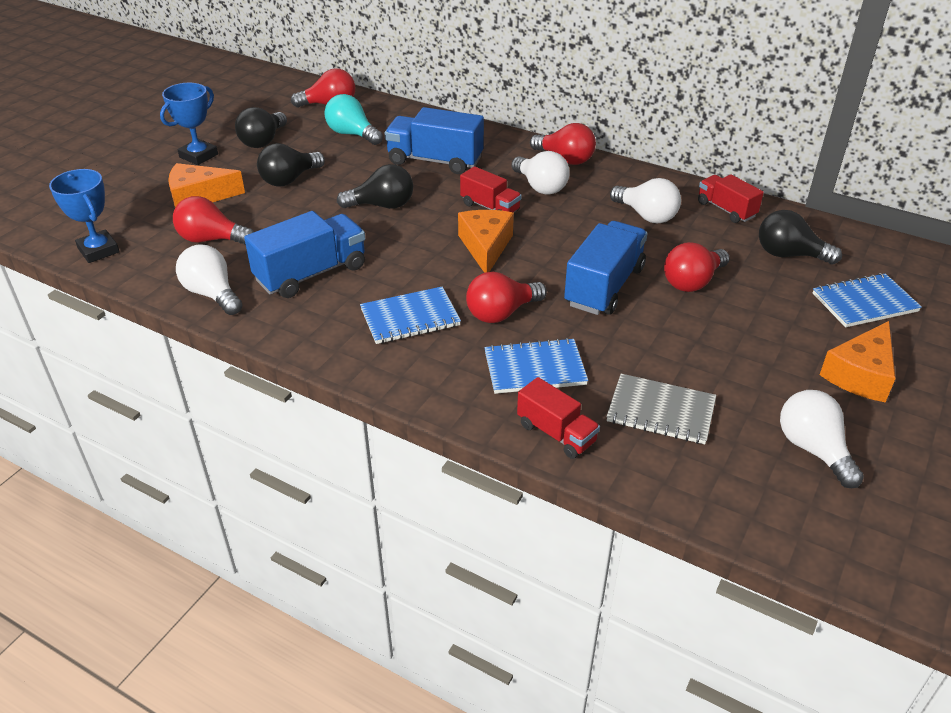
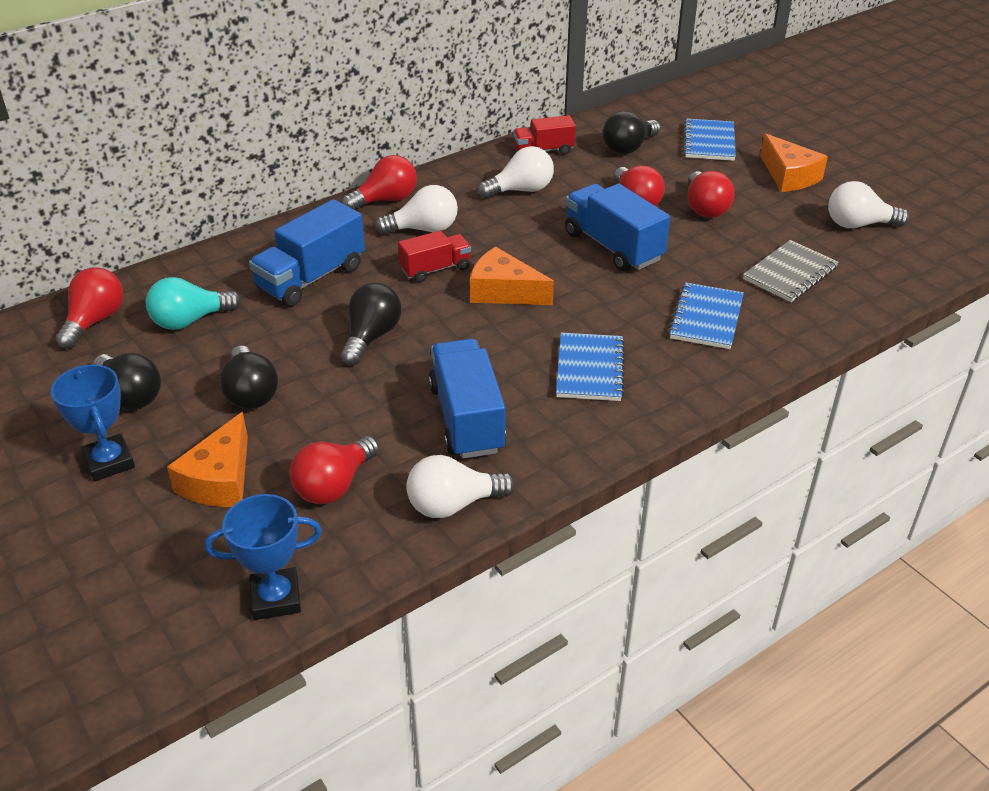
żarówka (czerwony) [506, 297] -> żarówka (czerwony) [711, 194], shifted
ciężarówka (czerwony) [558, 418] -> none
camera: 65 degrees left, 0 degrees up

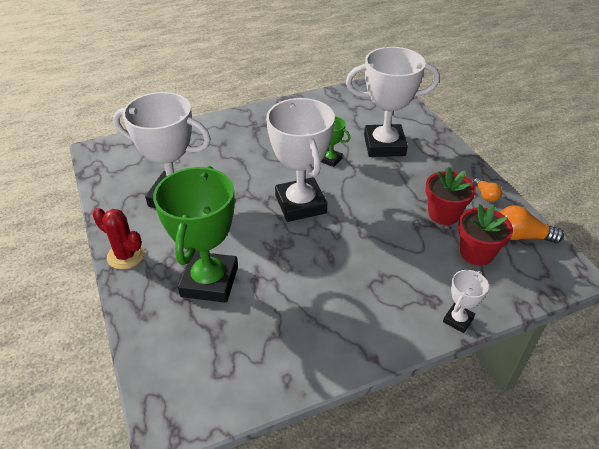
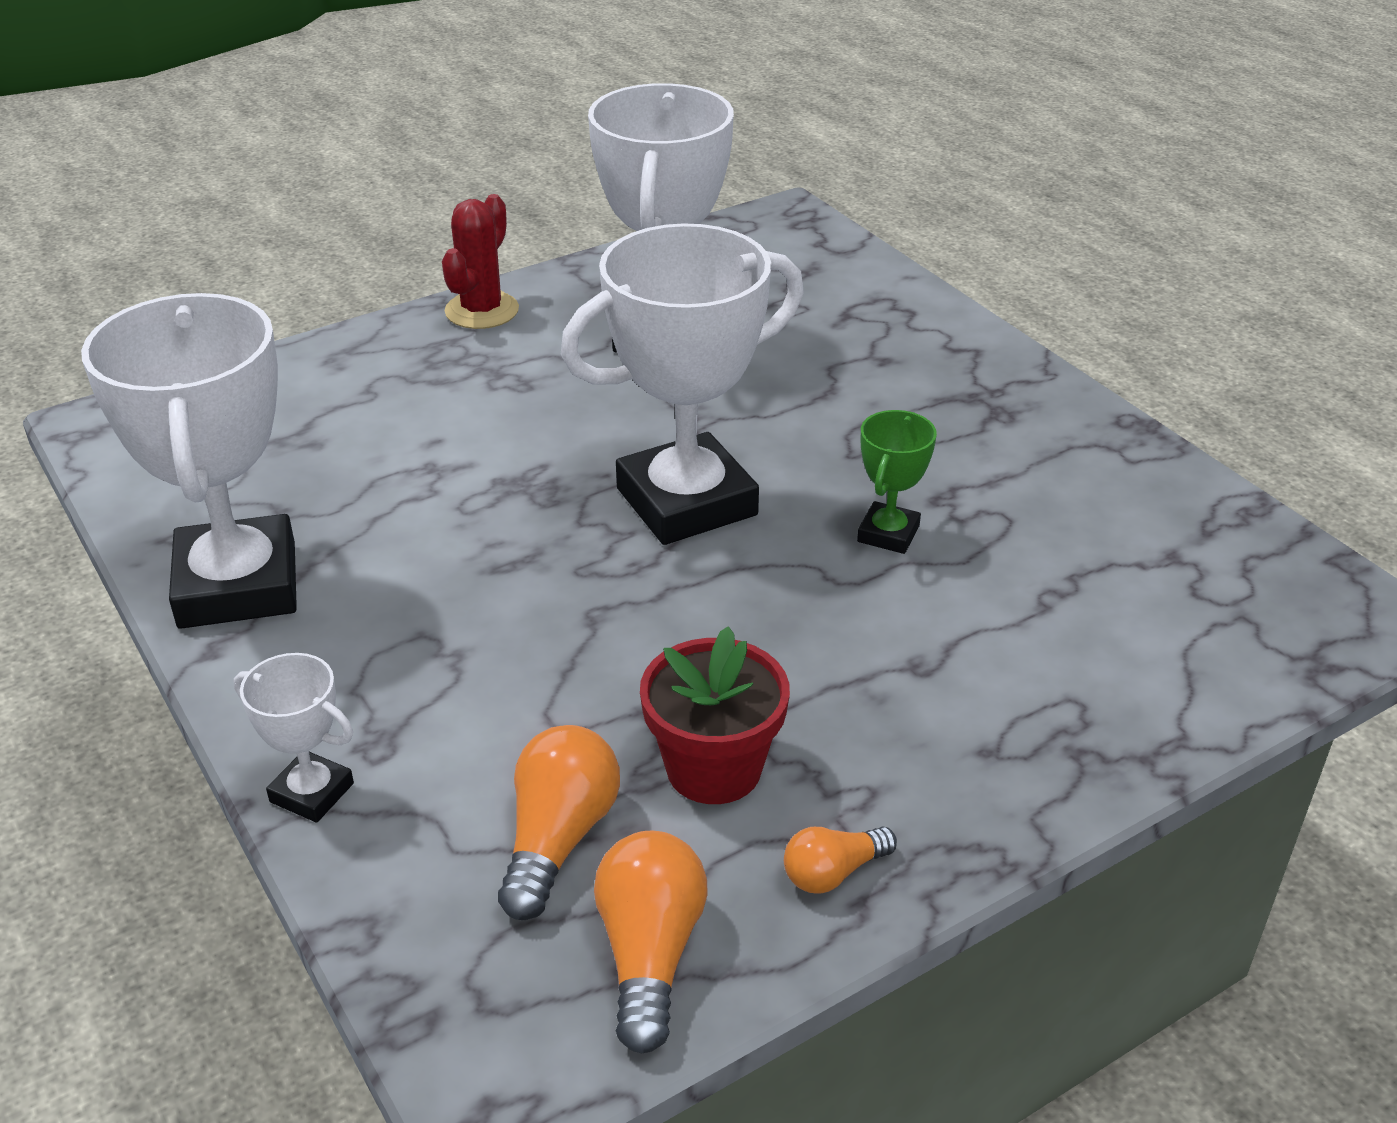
puchar (biały) [393, 102] -> puchar (biały) [189, 461], shifted
doniczka (czerwony) [485, 235] -> żarówka (pomarańczowy) [559, 822]
puchar (zielony) [195, 234] -> none
camera: 80 degrees right, 5 degrees down

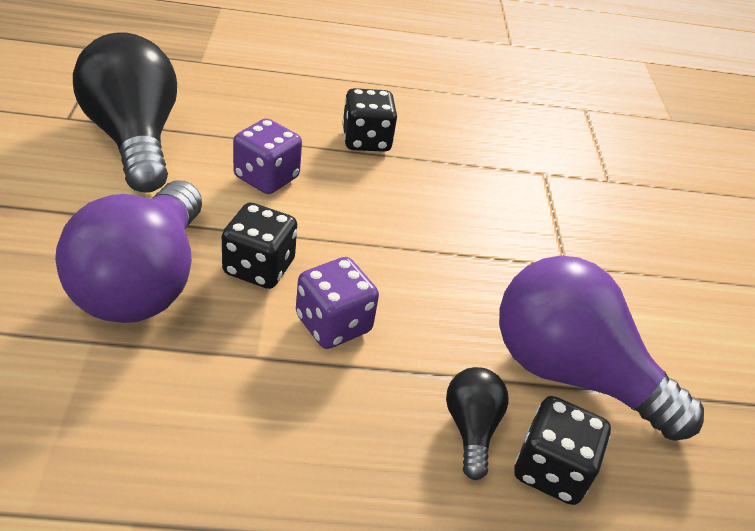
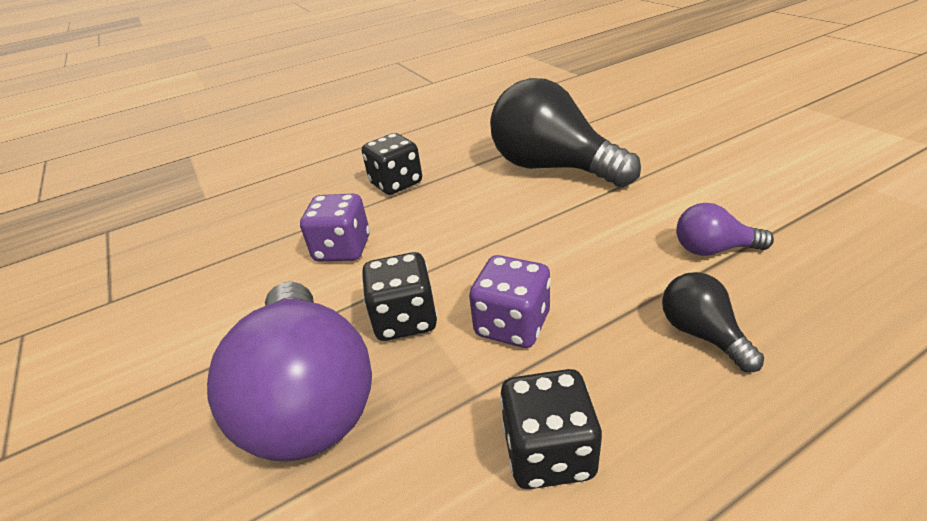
żarówka (czarny) [125, 112] -> żarówka (czarny) [565, 132], shifted
kostka do gry (czarny) [562, 450] -> kostka do gry (czarny) [551, 429], shifted
żarówka (fioletowy) [601, 348] -> żarówka (fioletowy) [725, 229], x0.46
camera: 20 degrees left, 5 degrees down

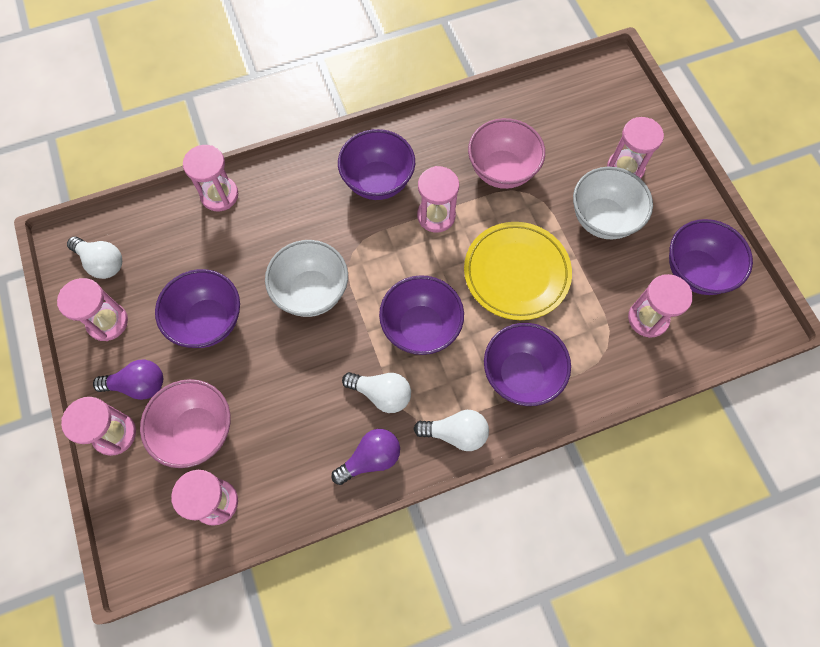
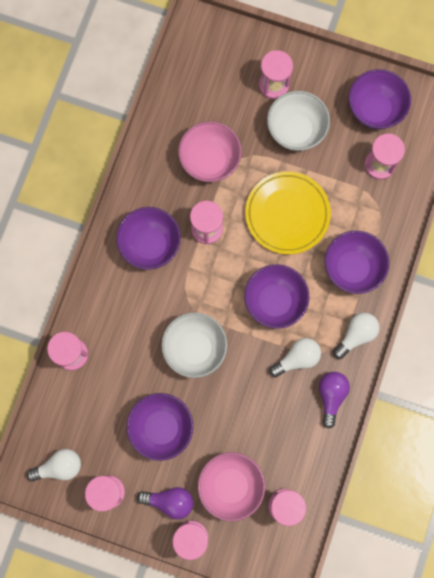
żarówka (fioletowy) [128, 379] -> żarówka (fioletowy) [165, 503], 60 degrees clockwise
camera: 50 degrees left, 10 degrees up

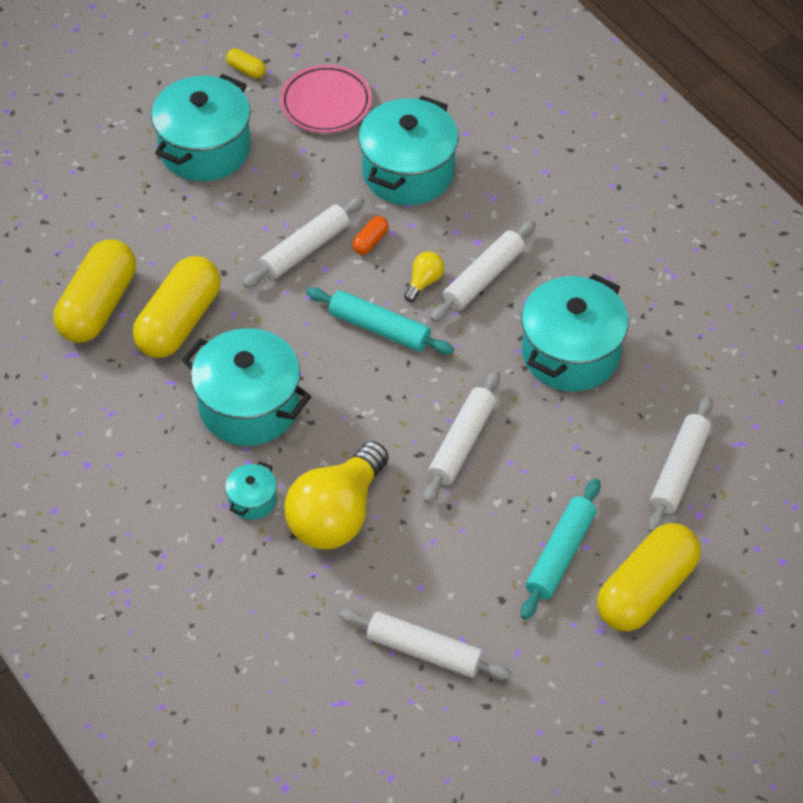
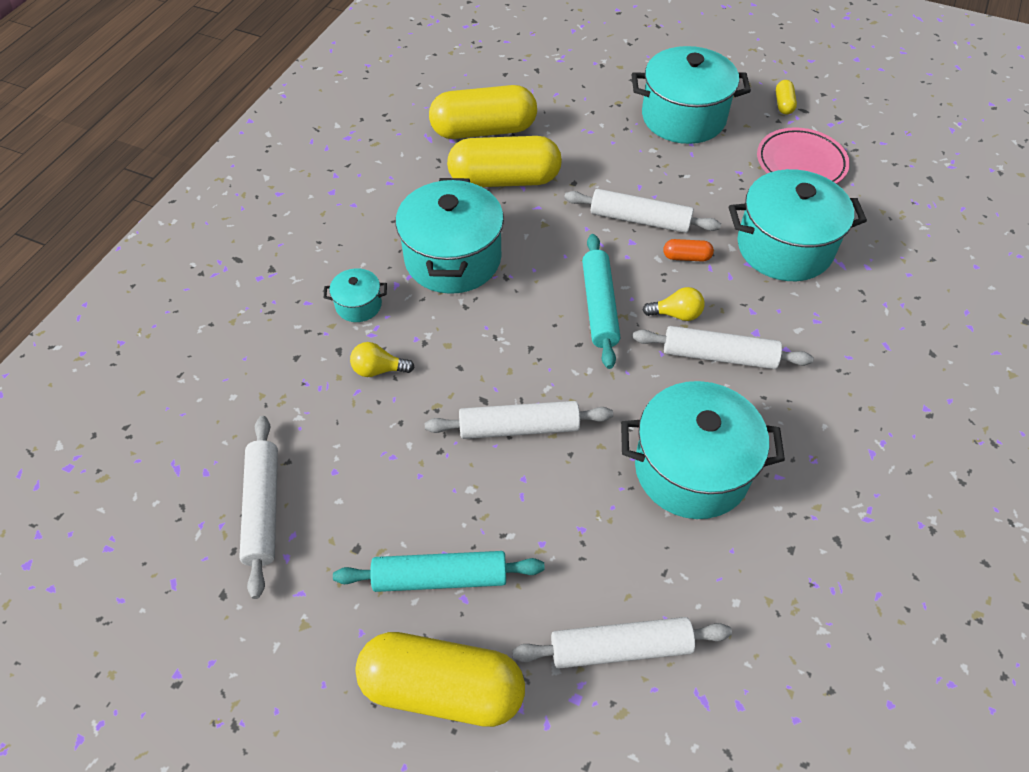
żarówka (żółty) [337, 495] -> żarówka (żółty) [382, 359], x0.43
camera: 60 degrees right, 0 degrees up

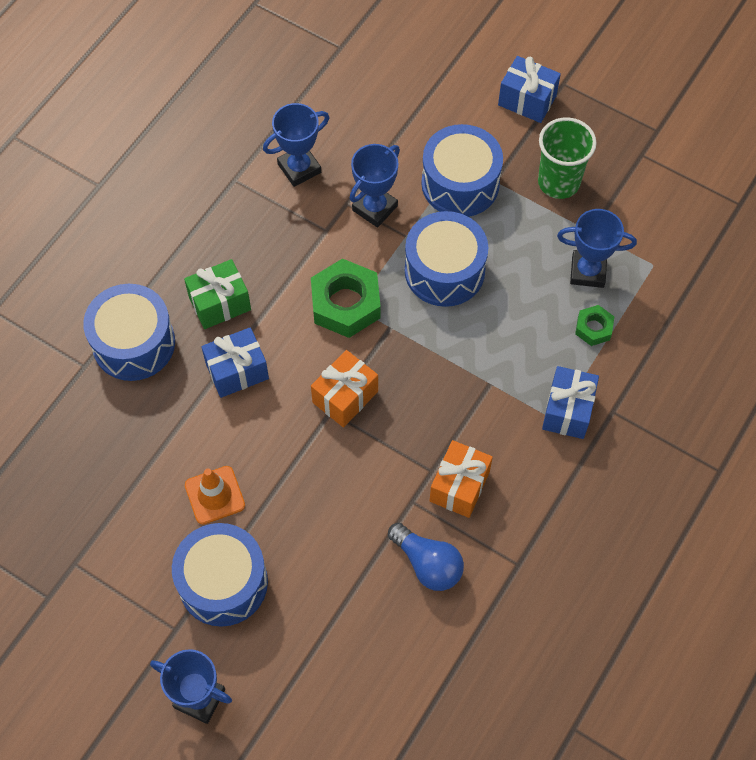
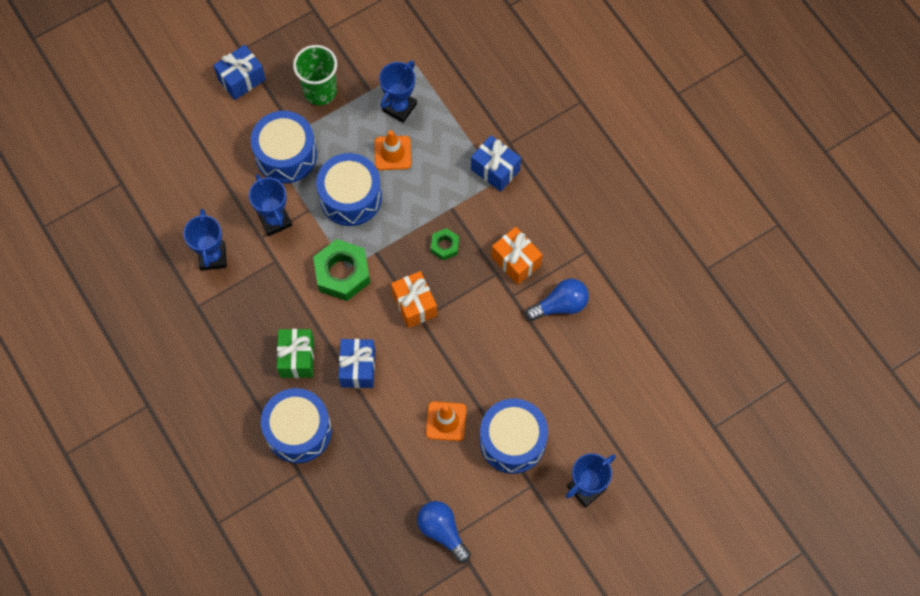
none -> pachołek (pomarańczowy) [392, 150]
none -> żarówka (niebieski) [444, 532]
nakrętka (zielony) [594, 325] -> nakrętka (zielony) [445, 244], shifted
camera: 65 degrees left, 5 degrees up

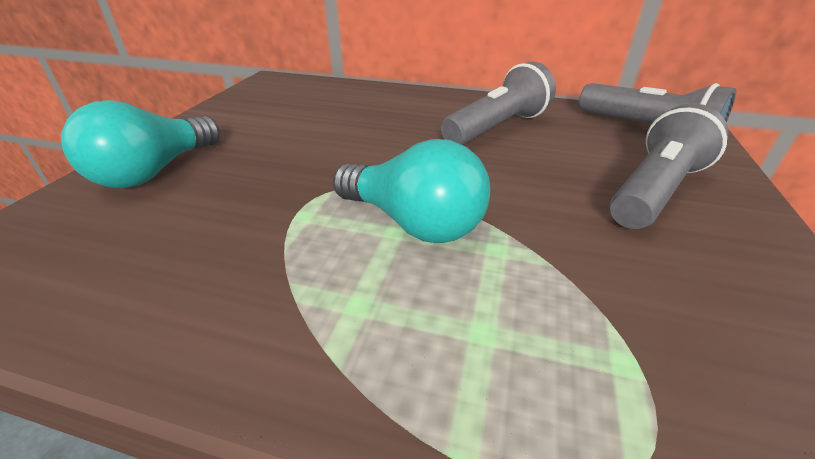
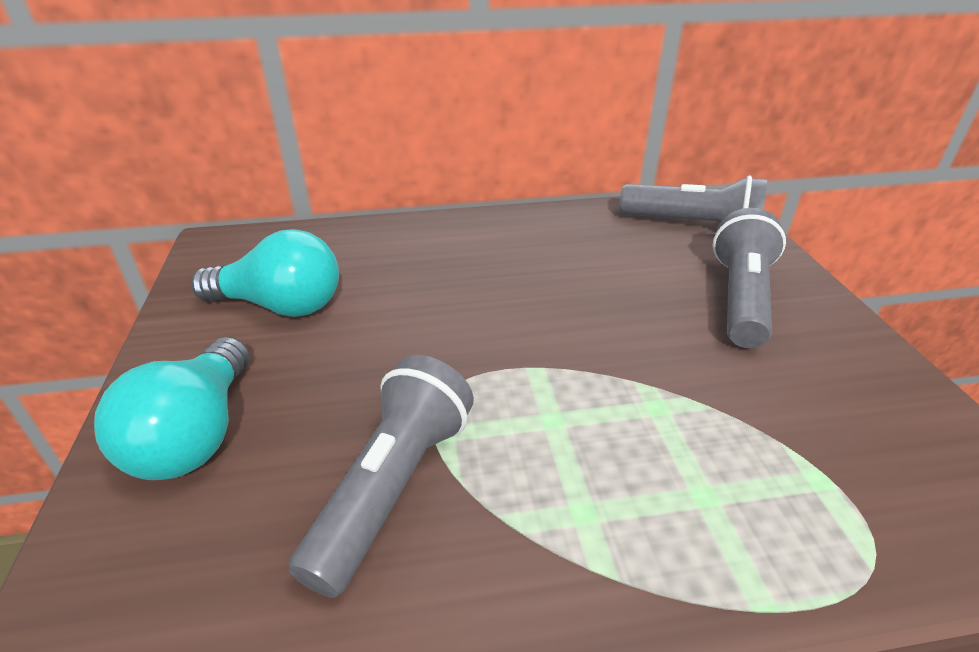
żarówka (turkusowy) [411, 191] -> żarówka (turkusowy) [265, 273], shifted
latarka (szary) [498, 103] -> latarka (szary) [381, 476], shifted
camera: 25 degrees left, 0 degrees up

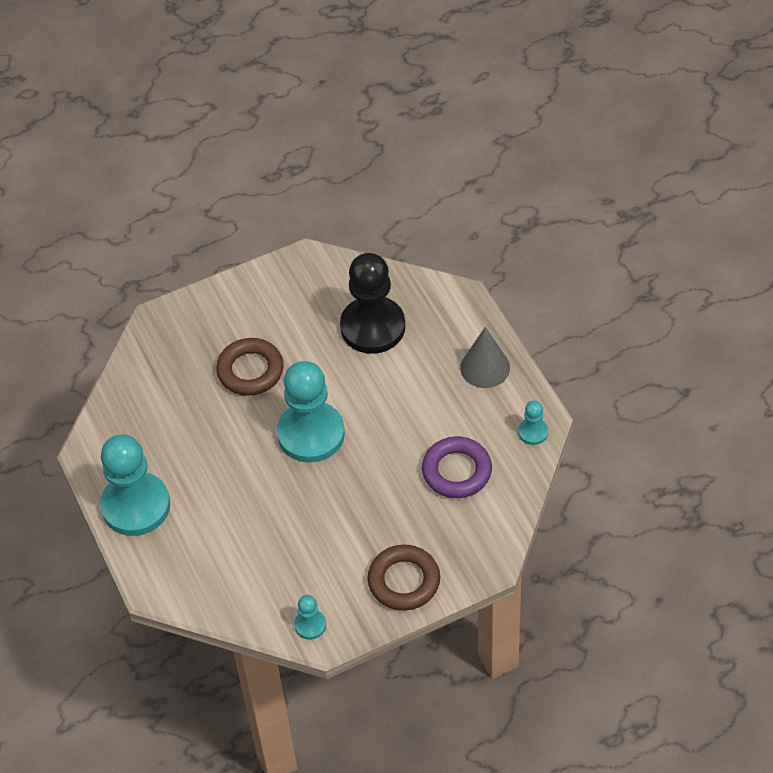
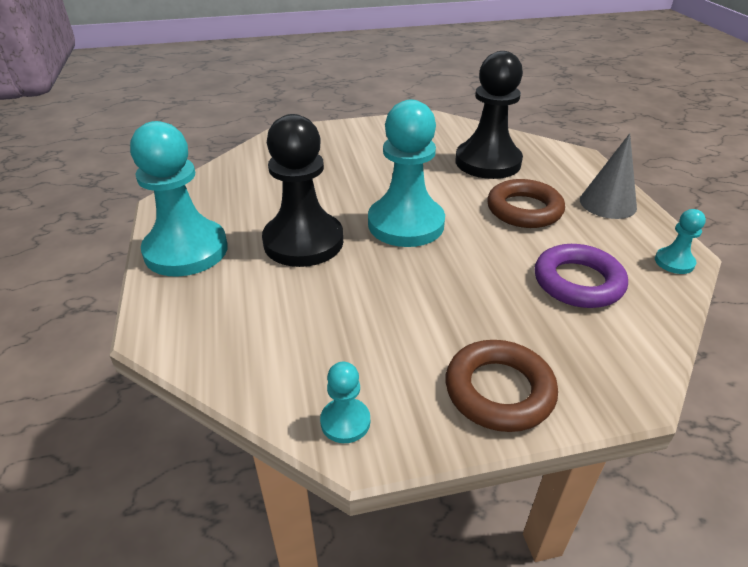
none -> pionek (czarny) [302, 190]
pierścień (brązowy) [250, 367] -> pierścień (brązowy) [526, 203], shifted
camera: 10 degrees right, 15 degrees down

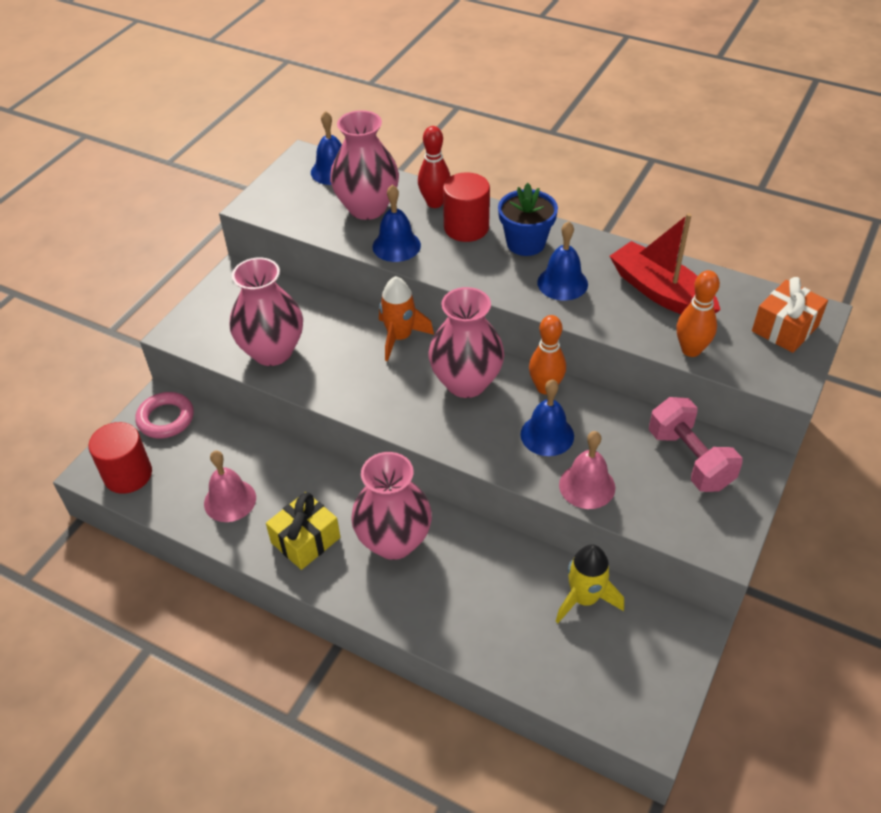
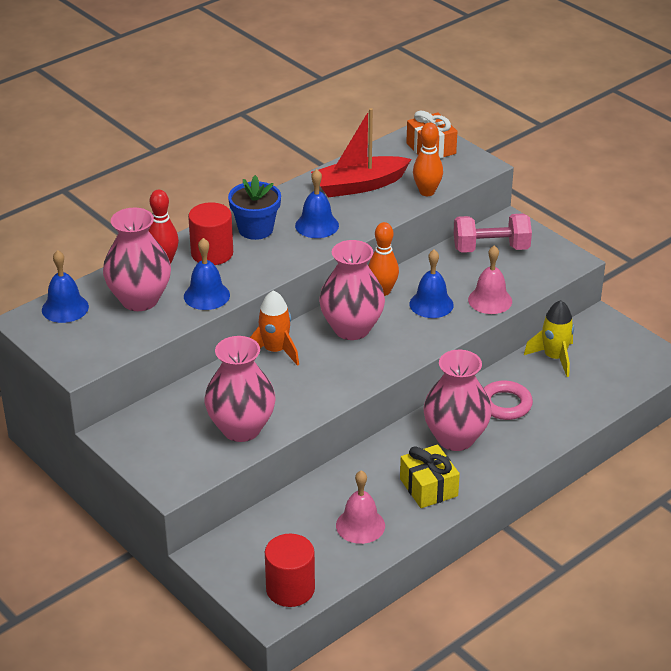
pierścień (różowy) [164, 415] -> pierścień (różowy) [508, 400], shifted
camera: 70 degrees left, 10 degrees down

